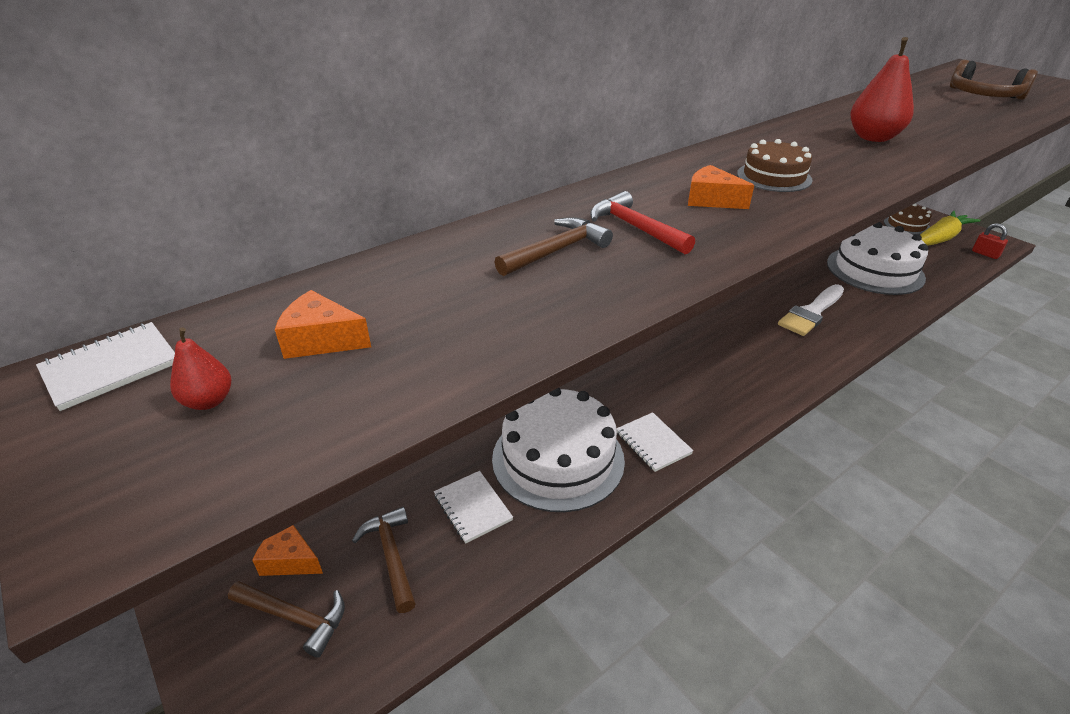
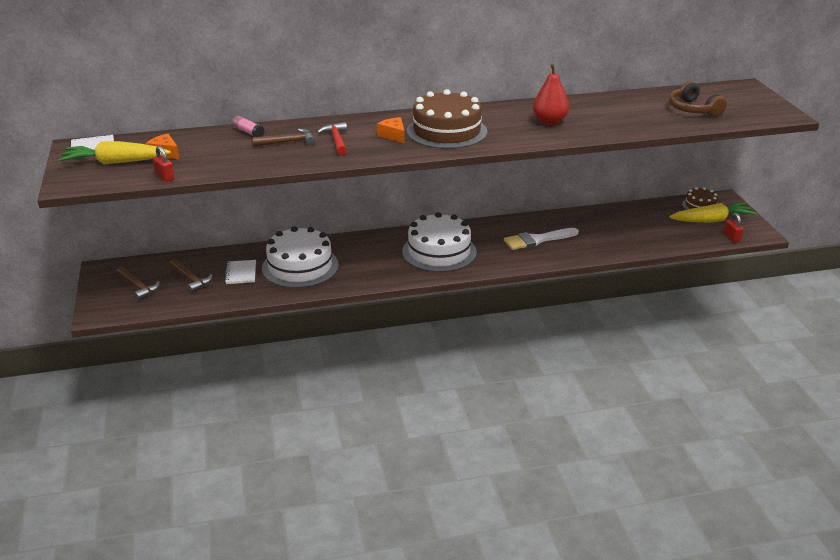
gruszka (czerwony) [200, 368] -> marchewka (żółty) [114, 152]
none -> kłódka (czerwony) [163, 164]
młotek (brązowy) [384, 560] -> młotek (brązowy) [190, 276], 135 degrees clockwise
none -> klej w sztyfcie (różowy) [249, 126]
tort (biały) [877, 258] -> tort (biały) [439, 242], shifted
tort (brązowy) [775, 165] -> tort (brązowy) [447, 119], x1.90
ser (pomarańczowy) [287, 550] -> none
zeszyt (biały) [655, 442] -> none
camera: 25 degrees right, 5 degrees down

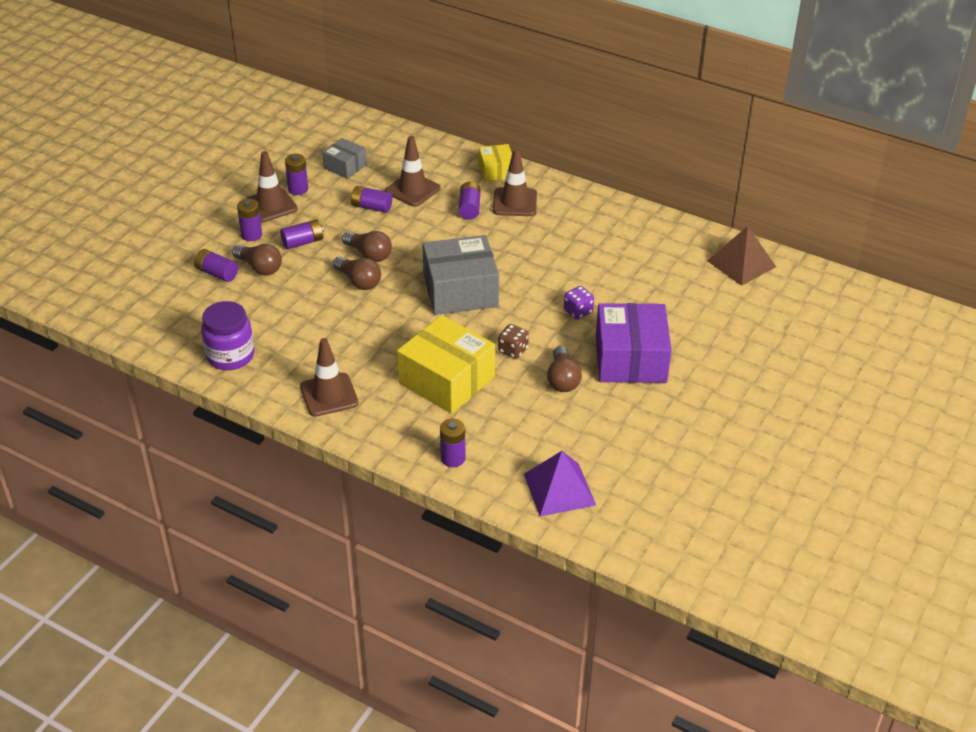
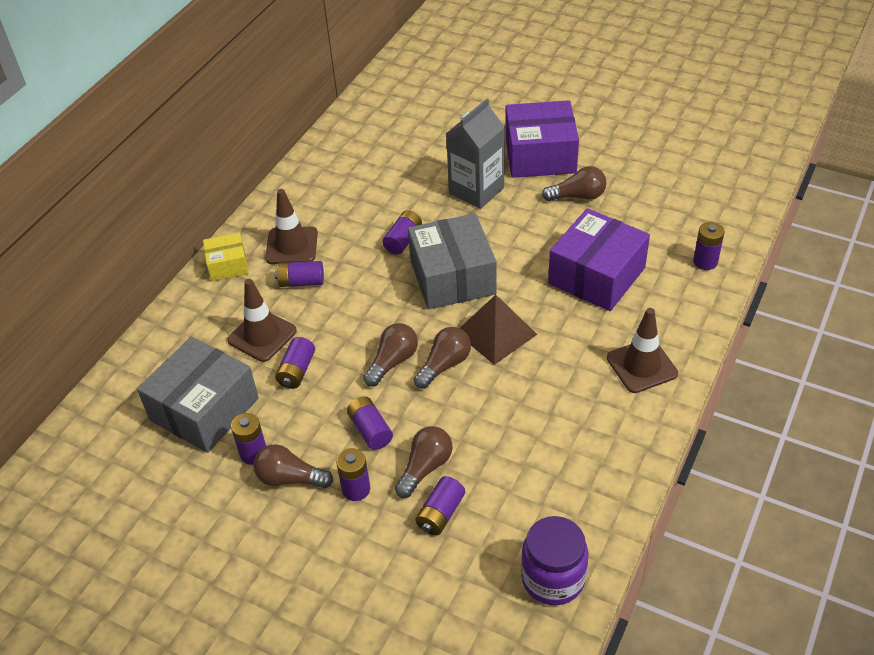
pudełko (szary) [344, 158] -> pudełko (szary) [198, 395], x1.88
pachołek (brązowy) [271, 186] -> żarówka (brązowy) [293, 466]
none -> bateria (fioletowy) [402, 232]
kostka do gry (fioletowy) [579, 303] -> karton mleka (szary) [475, 154]
piramida (brązowy) [741, 256] -> piramida (brązowy) [498, 330], shifted
słoik (fioletowy) [227, 335] -> słoik (fioletowy) [554, 560], shifted
pudełko (żółty) [446, 364] -> pudełko (fioletowy) [599, 259]
kostka do gry (brązowy) [513, 341] -> none
piramida (fioletowy) [560, 484] -> none
camera: 90 degrees left, 5 degrees up

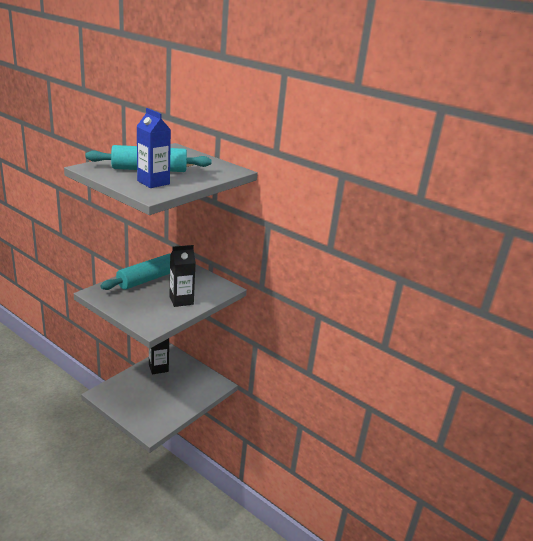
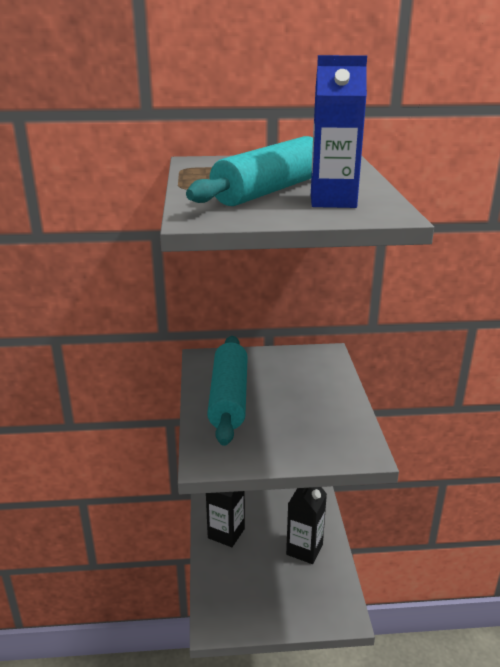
karton mleka (czarny) [182, 276] -> karton mleka (czarny) [306, 525], shifted
camera: 40 degrees left, 0 degrees up

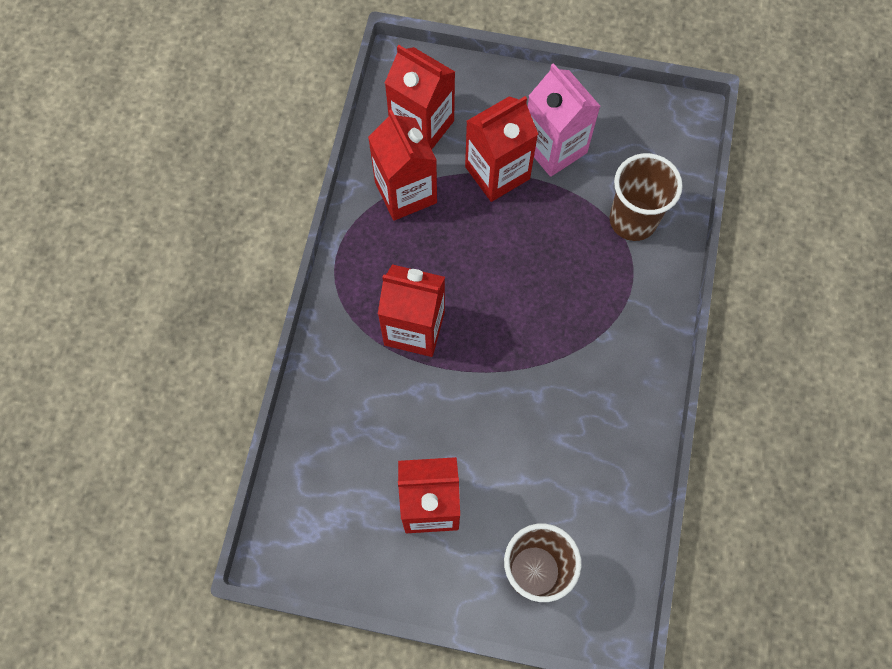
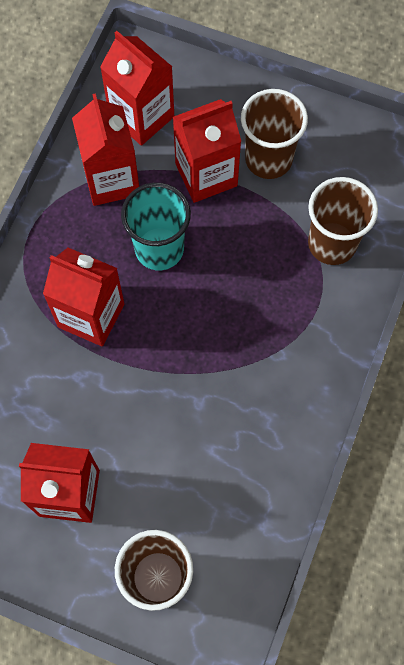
none -> szklanka (turkusowy) [156, 226]
karton mleka (różowy) [564, 120] -> szklanka (brązowy) [274, 134]
camera: 10 degrees right, 0 degrees up

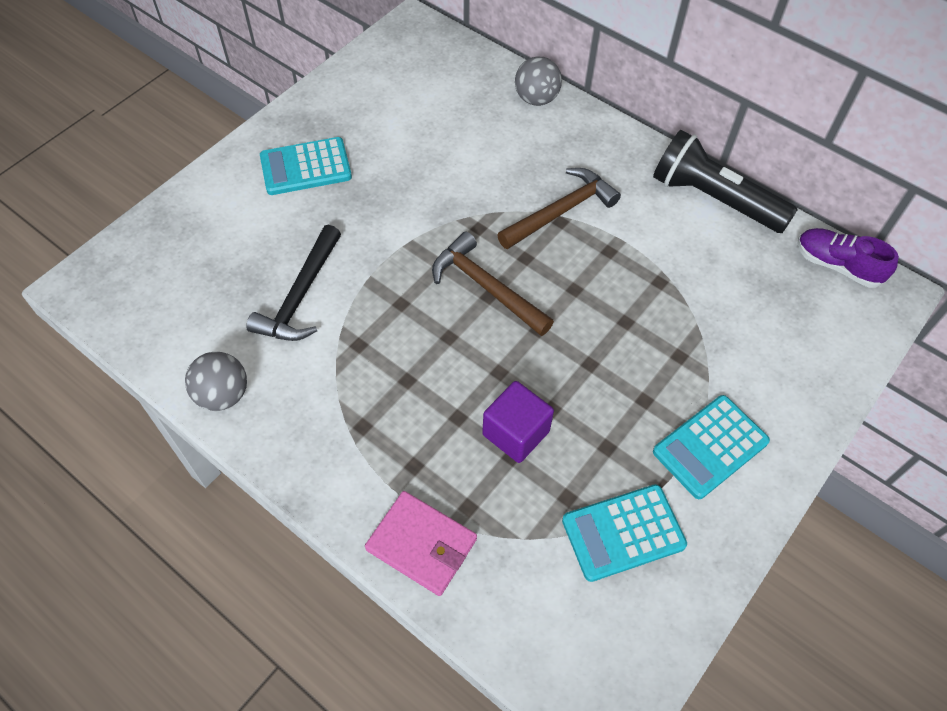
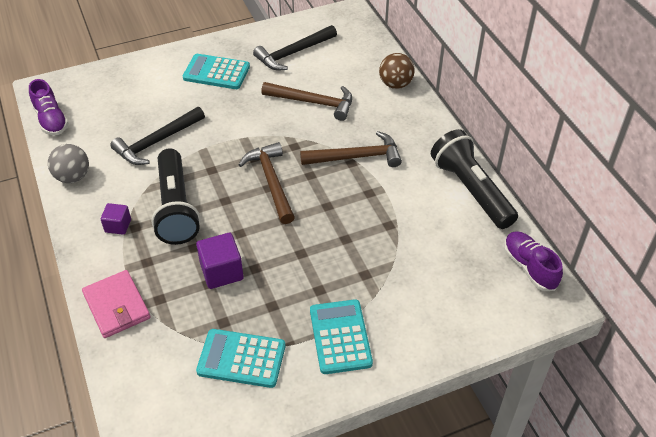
none -> but (fioletowy) [49, 107]
none -> sześcian (fioletowy) [116, 219]
none -> latarka (czarny) [175, 196]
none -> młotek (czarny) [295, 47]
none -> młotek (brązowy) [306, 101]
kalkulator (turkusowy) [711, 447] -> kalkulator (turkusowy) [341, 336], 90 degrees clockwise
piłka (szary) [538, 81] -> piłka (brązowy) [397, 71]
camera: 30 degrees right, 10 degrees down

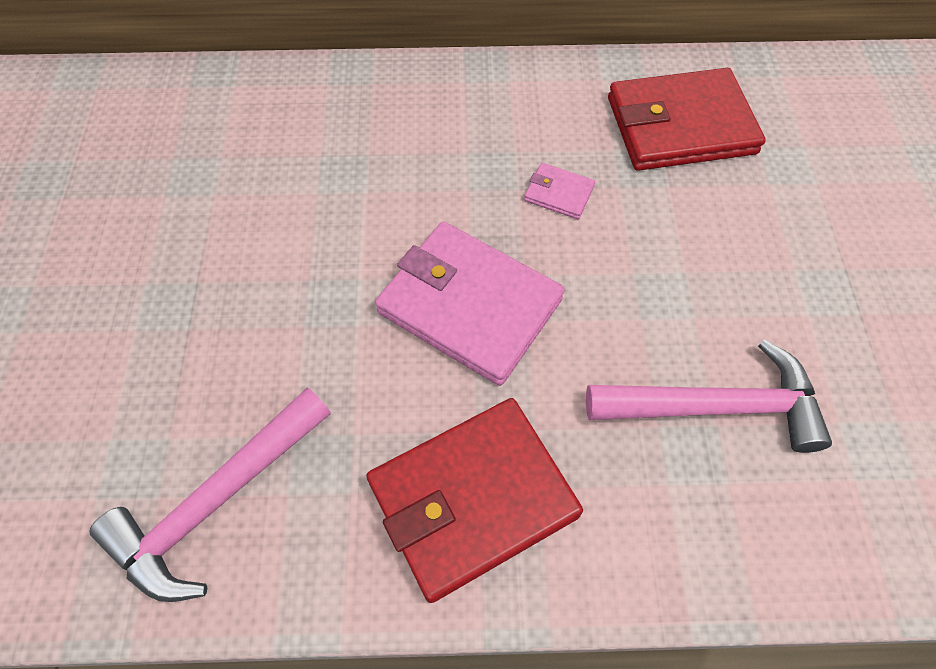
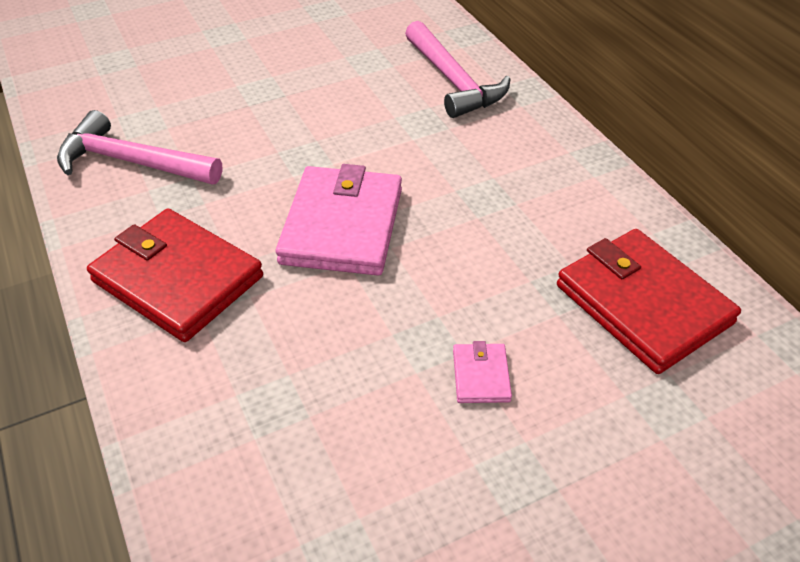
młotek (różowy) [709, 396] -> młotek (różowy) [457, 69], shifted
portfel (różowy) [559, 191] -> portfel (różowy) [482, 372], shifted
camera: 65 degrees right, 15 degrees down

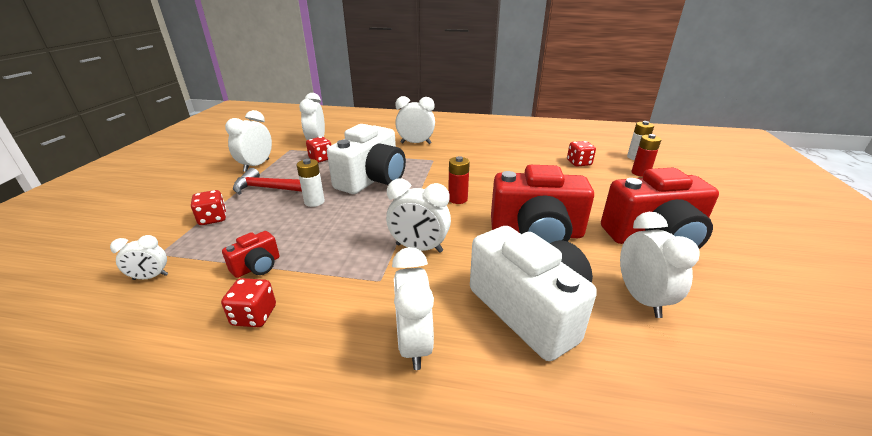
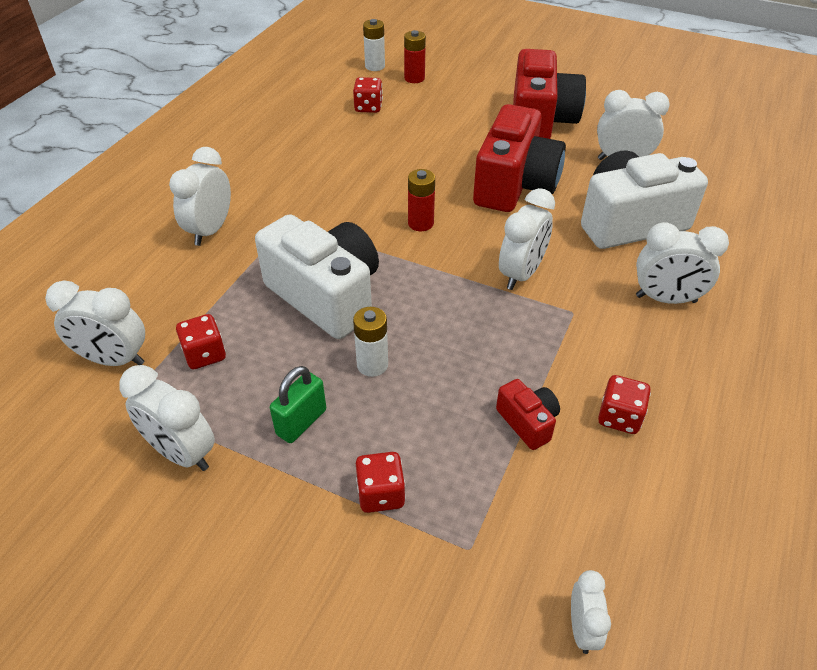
młotek (czerwony) [267, 181] -> kłódka (zielony) [298, 404]
budzik (biały) [139, 257] -> budzik (biały) [591, 612], shifted
camera: 75 degrees left, 15 degrees up

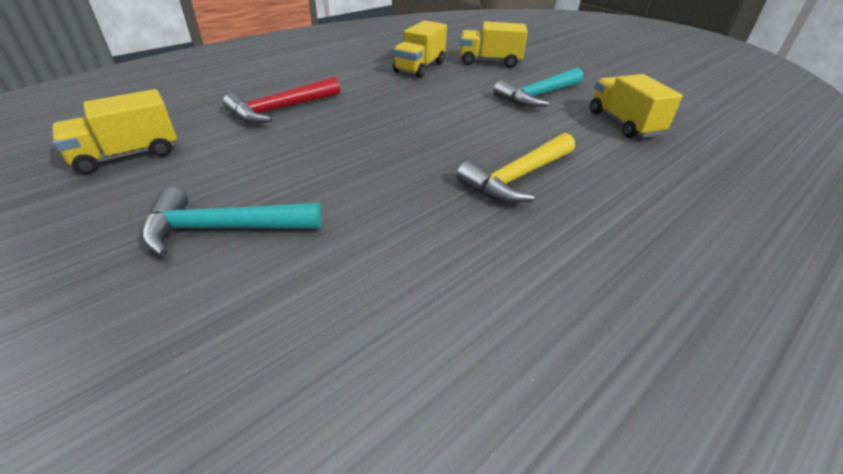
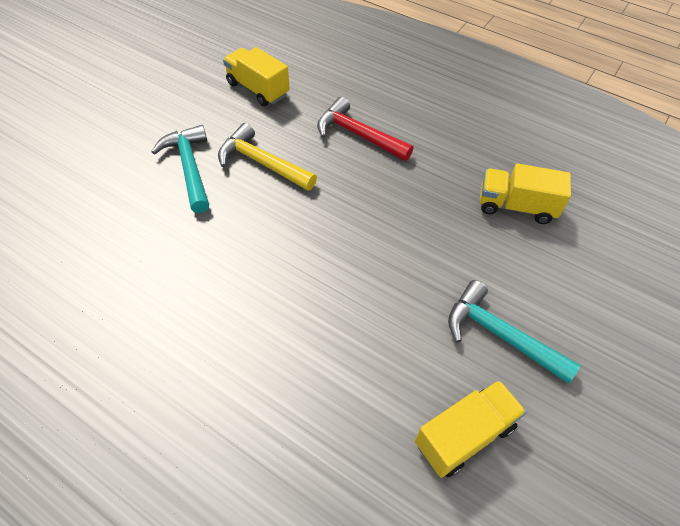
młotek (żółty) [515, 168] -> młotek (żółty) [267, 157], shifted
ciężarówka (żółty) [494, 44] -> none
camera: 75 degrees right, 15 degrees up

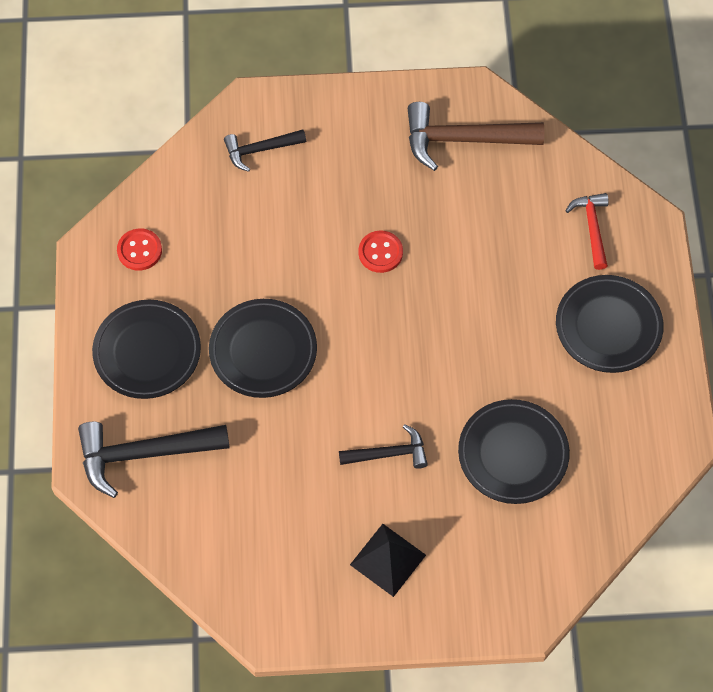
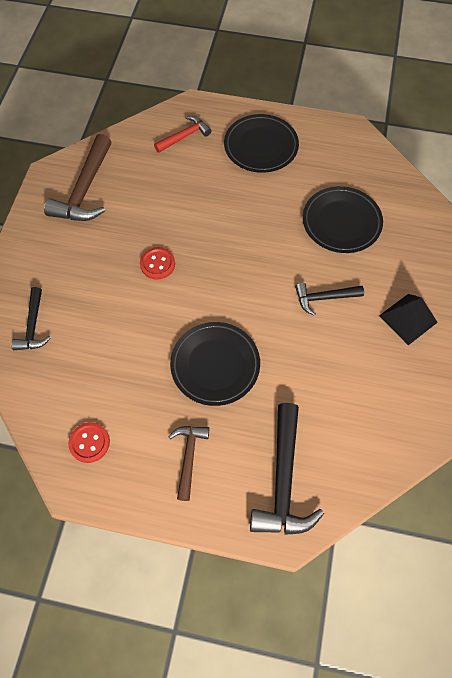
młotek (czerwony) [587, 231] -> młotek (czerwony) [182, 134], 135 degrees clockwise
talerz (czarny) [146, 349] -> młotek (brązowy) [188, 463]
młotek (czarny) [383, 446] -> młotek (czarny) [329, 299], 105 degrees counterclockwise
camera: 75 degrees left, 0 degrees up

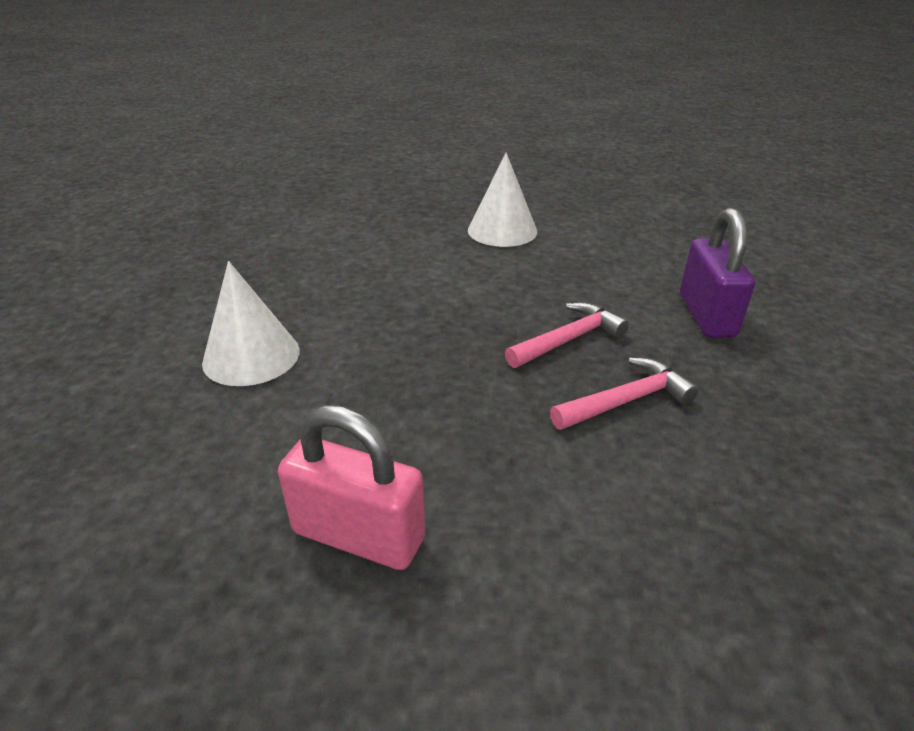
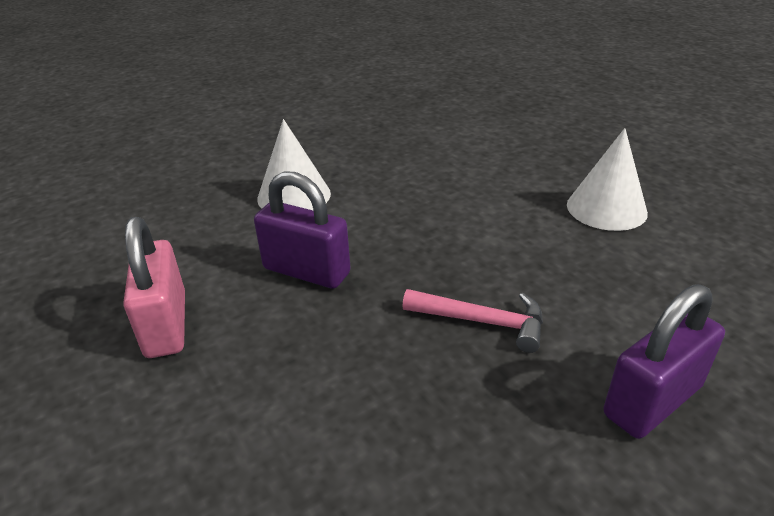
none -> kłódka (fioletowy) [302, 230]
młotek (różowy) [624, 393] -> none
camera: 55 degrees right, 0 degrees up

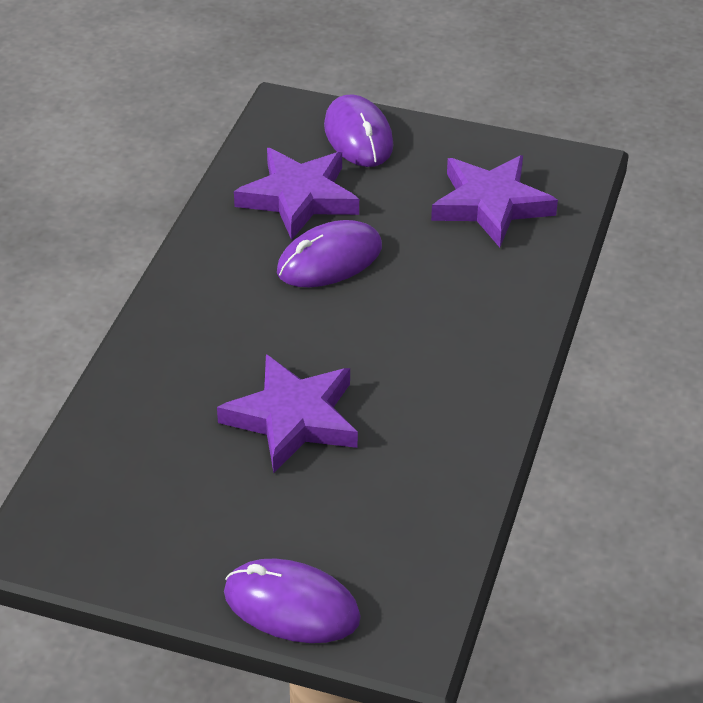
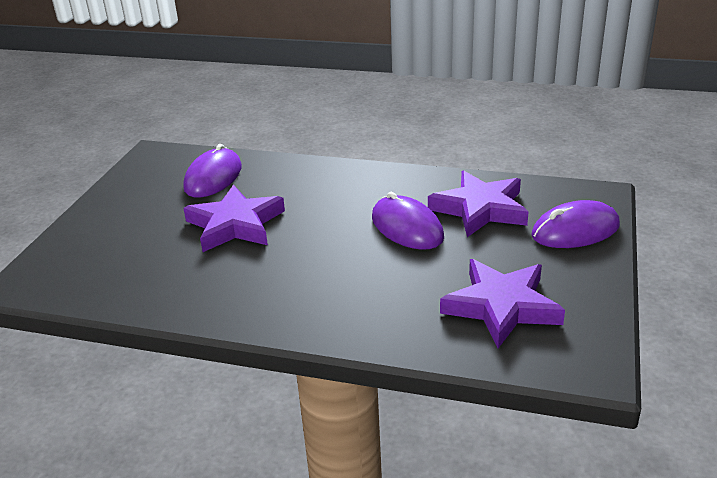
myszka (fioletowy) [292, 601] -> myszka (fioletowy) [212, 171], shifted
camera: 90 degrees right, 10 degrees down

